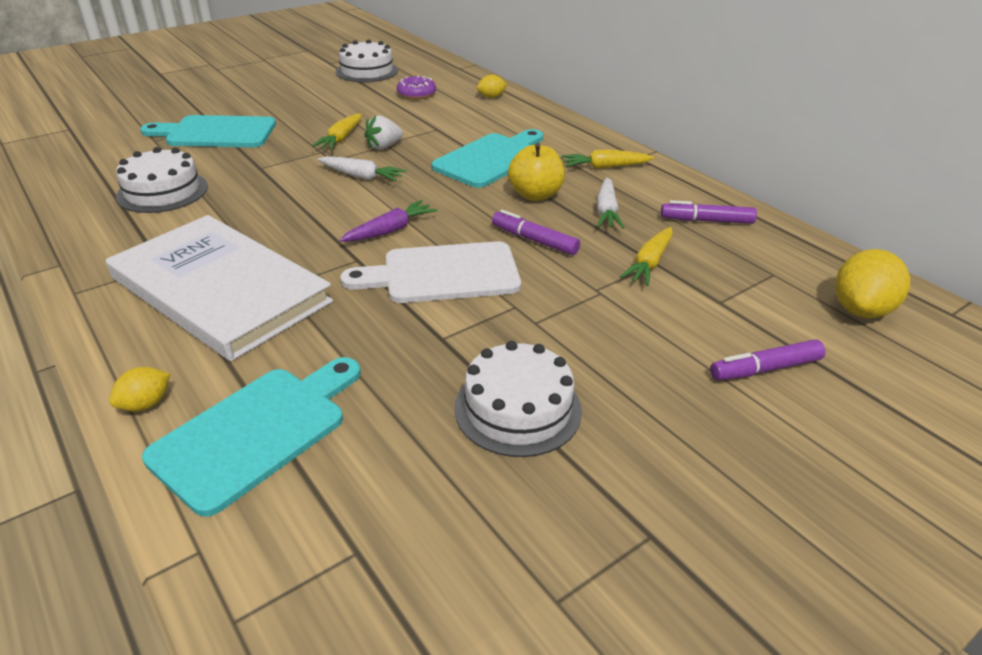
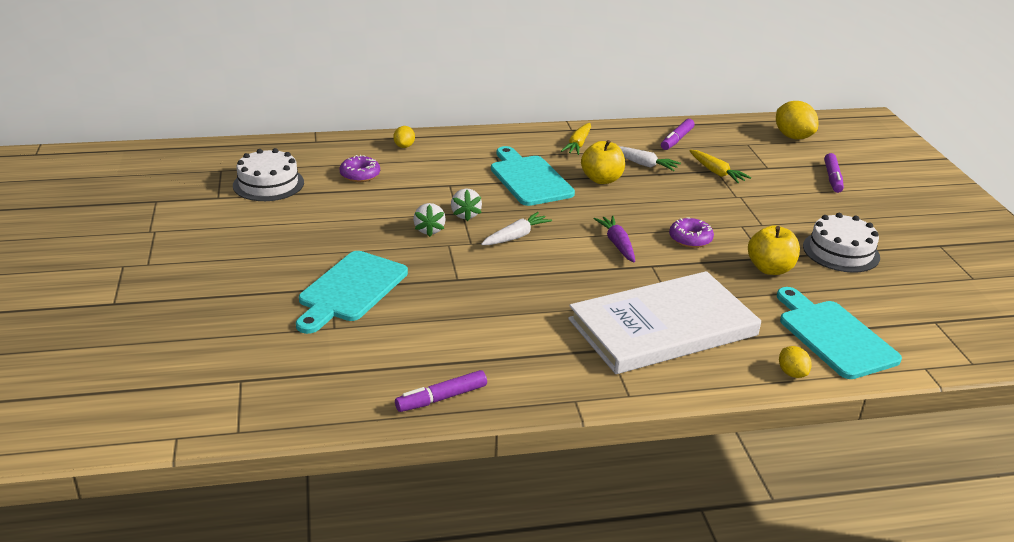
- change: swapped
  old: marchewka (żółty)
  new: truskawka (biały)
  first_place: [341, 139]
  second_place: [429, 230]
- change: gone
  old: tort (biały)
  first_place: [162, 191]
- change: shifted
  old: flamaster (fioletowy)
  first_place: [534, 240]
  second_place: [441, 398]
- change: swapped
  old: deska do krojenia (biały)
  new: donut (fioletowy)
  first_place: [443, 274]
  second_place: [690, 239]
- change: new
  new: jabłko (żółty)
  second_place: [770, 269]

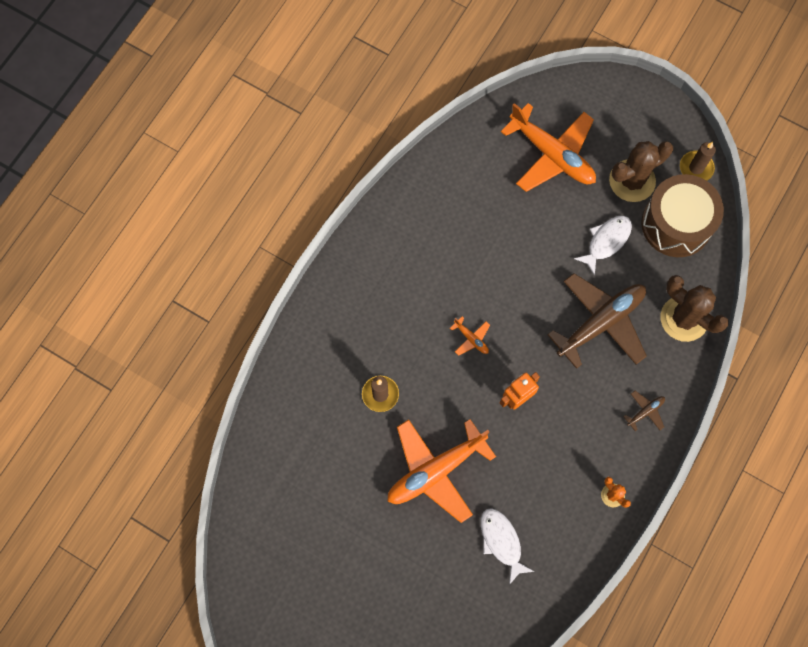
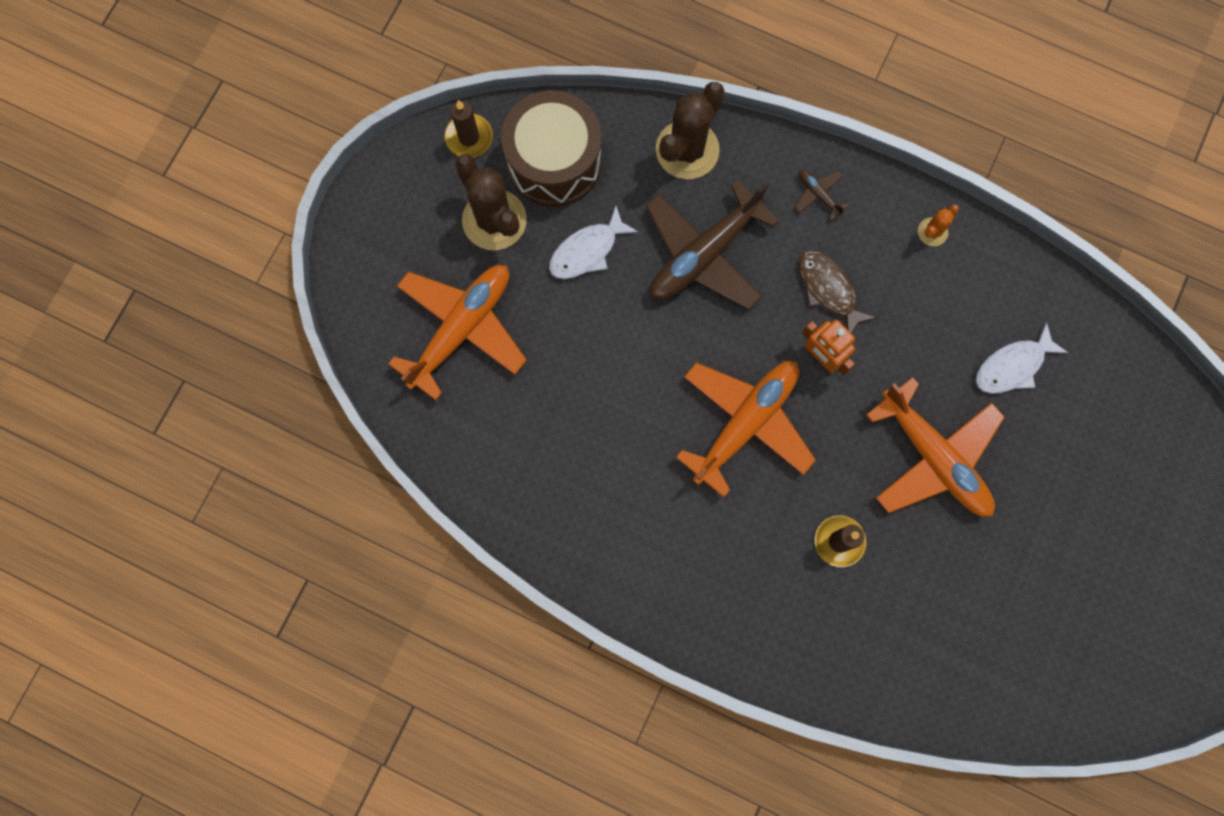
- change: rotated
  old: ryba (biały)
  first_place: [606, 241]
  second_place: [587, 251]
  degrees: -75
- change: rotated
  old: samolot (brązowy)
  first_place: [601, 323]
  second_place: [704, 254]
  degrees: -90
- change: scaled
  old: samolot (pomarańczowy)
  first_place: [471, 339]
  second_place: [745, 423]
  factor: 2.44
- change: new
  new: ryba (brązowy)
  second_place: [828, 290]

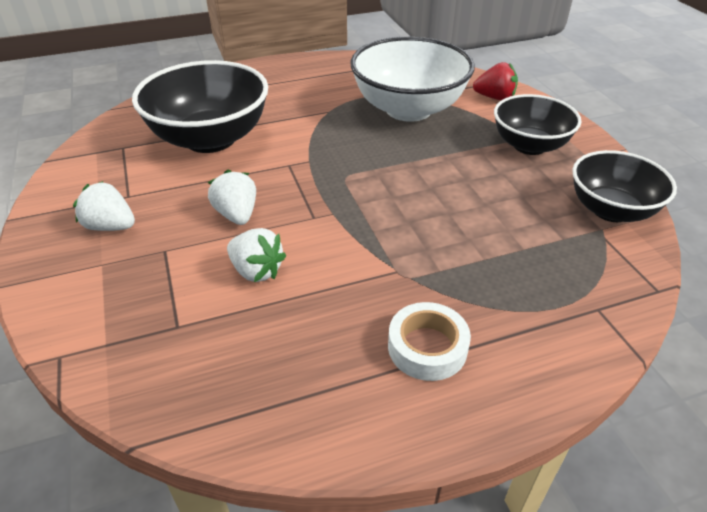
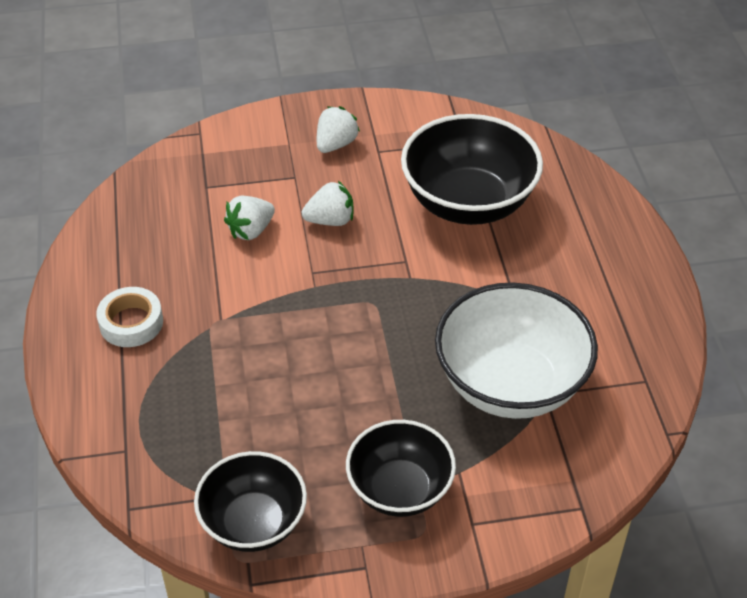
- change: gone
  old: truskawka (czerwony)
  first_place: [495, 98]

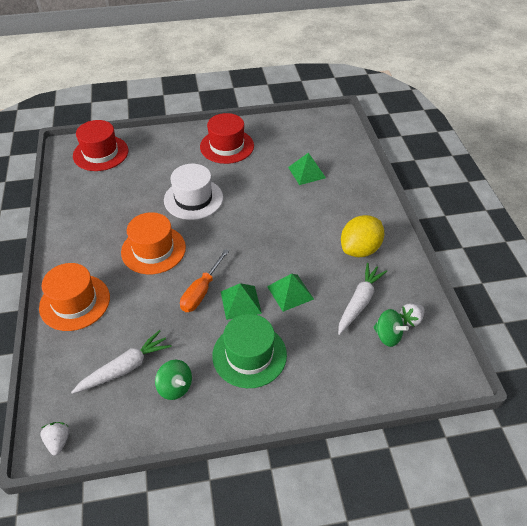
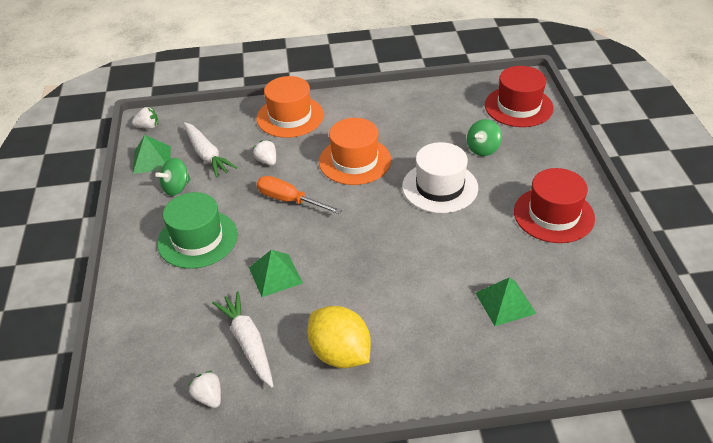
- change: rotated
  old: marchewka (biały)
  first_place: [359, 302]
  second_place: [248, 343]
  degrees: -150
- change: shifted
  old: piramida (zielony)
  first_place: [240, 302]
  second_place: [152, 159]
- change: shifted
  old: bączek (zielony)
  first_place: [387, 336]
  second_place: [483, 149]
- change: new
  new: truskawka (biały)
  second_place: [267, 161]

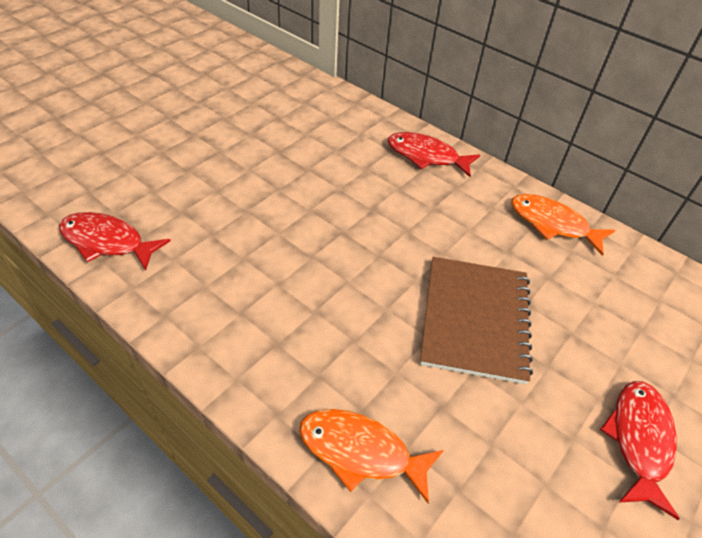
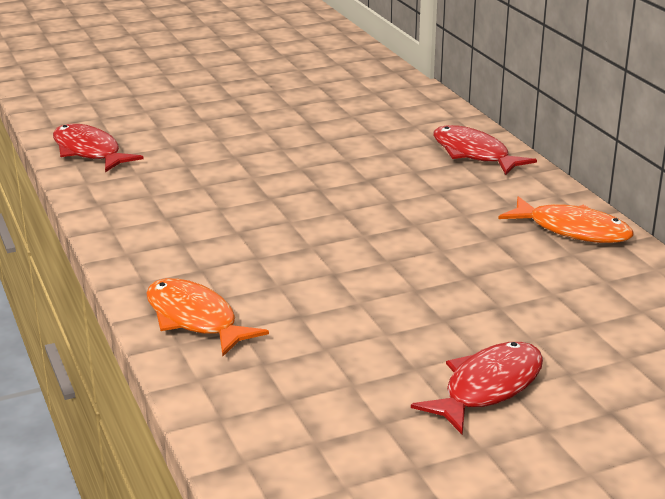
- change: rotated
  old: ryba (pomarańczowy)
  first_place: [552, 224]
  second_place: [572, 230]
  degrees: 150
- change: gone
  old: zeszyt (brązowy)
  first_place: [475, 319]

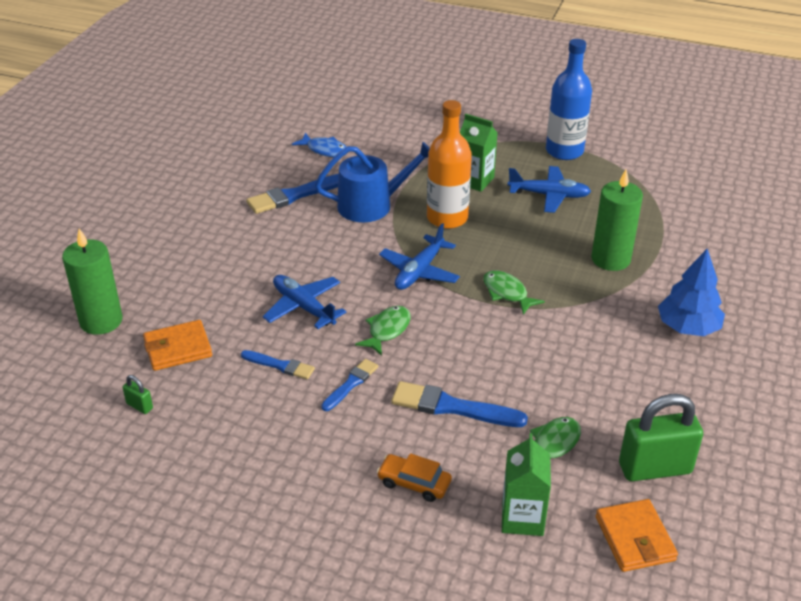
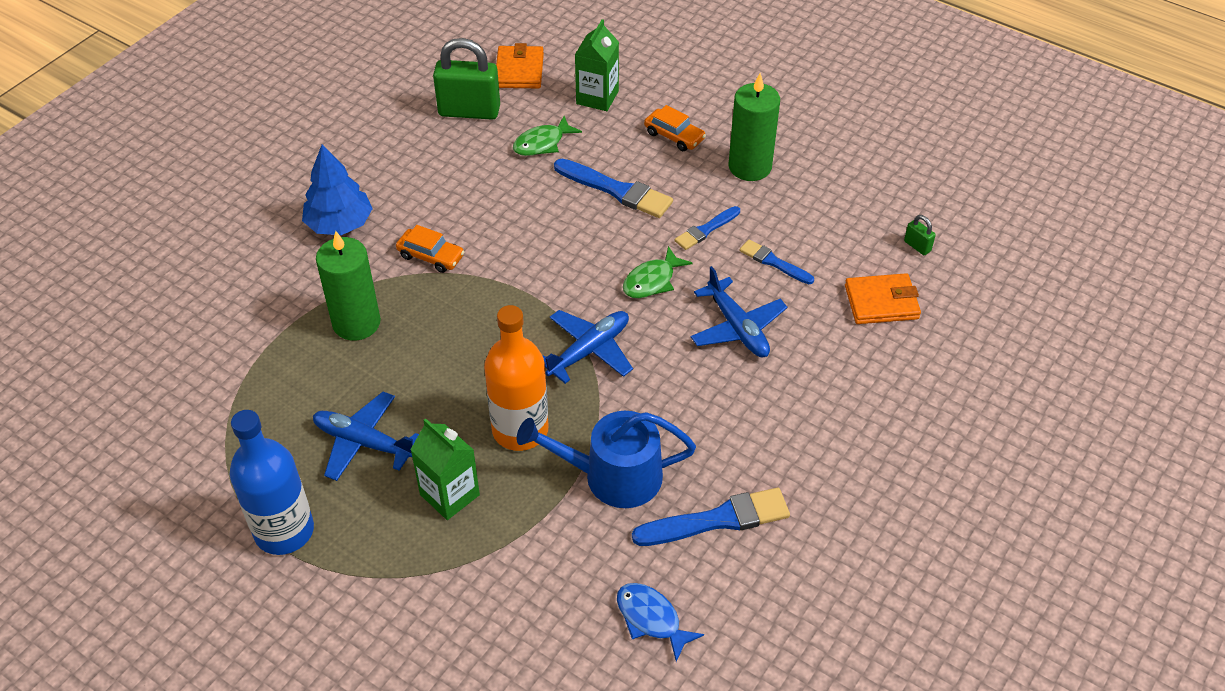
- change: shifted
  old: świeca (zielony)
  first_place: [101, 321]
  second_place: [750, 167]
- change: gone
  old: ryba (zielony)
  first_place: [507, 293]
- change: new
  new: samochód (pomarańczowy)
  second_place: [431, 256]

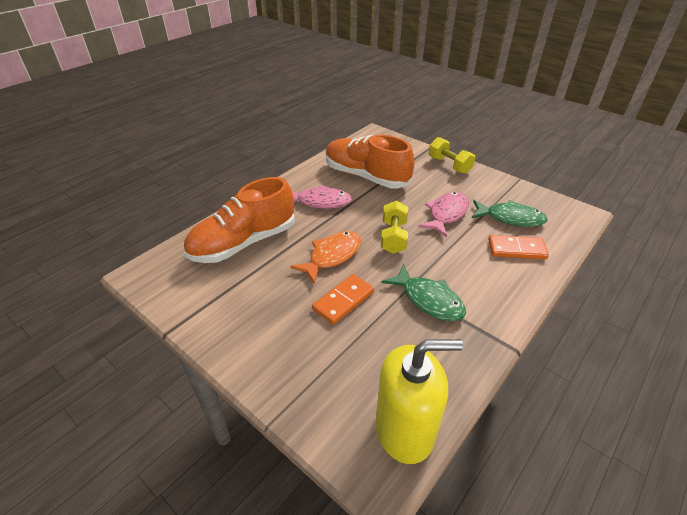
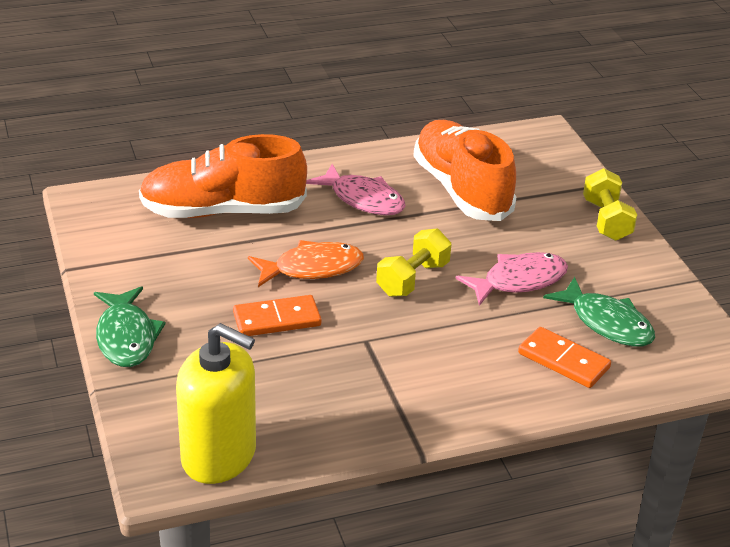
- change: shifted
  old: ryba (zielony)
  first_place: [428, 300]
  second_place: [126, 337]

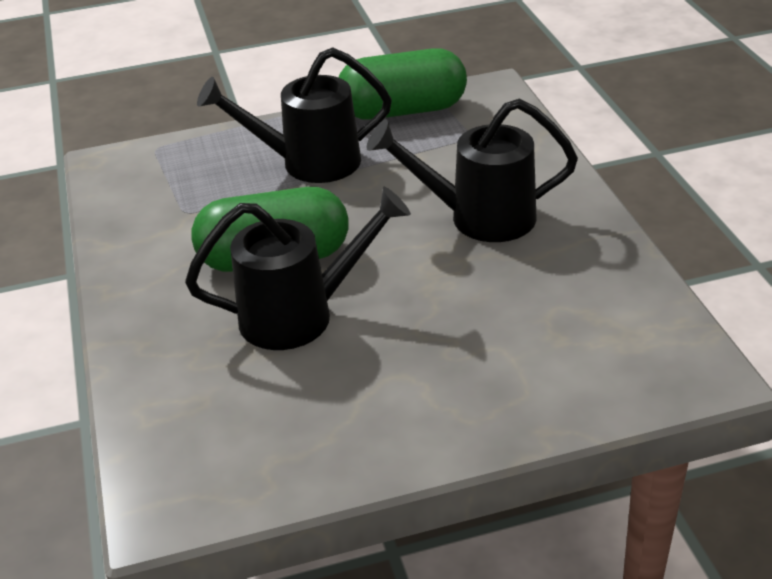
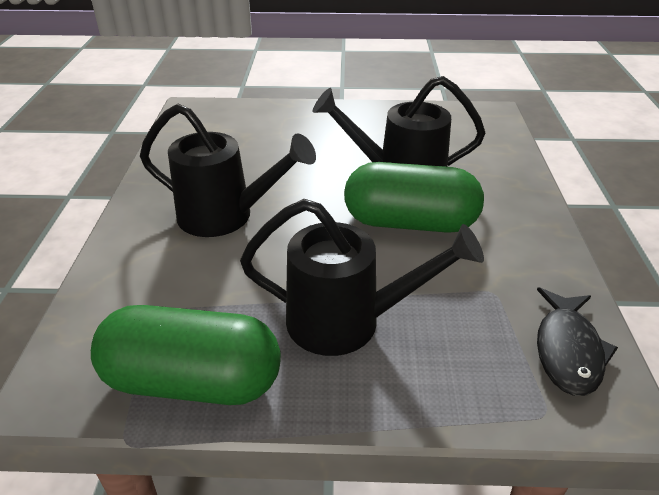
- change: new
  new: ryba (czarny)
  second_place: [568, 350]

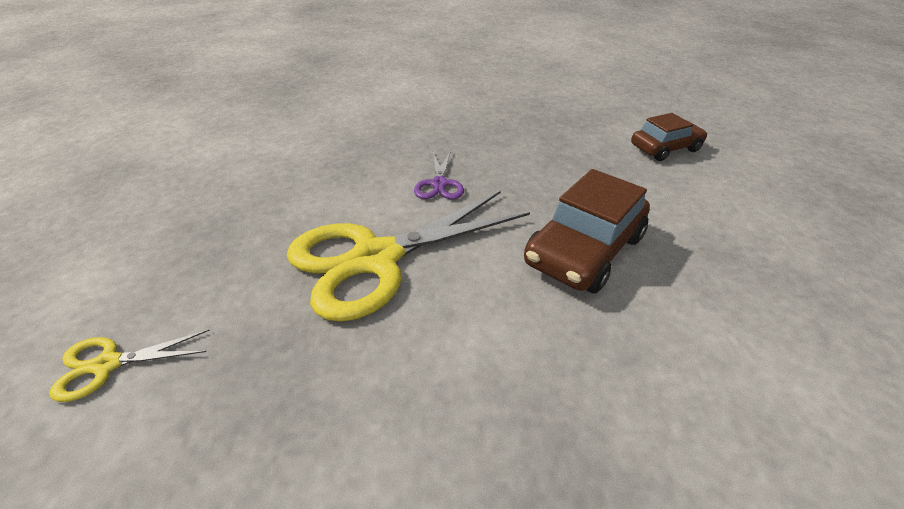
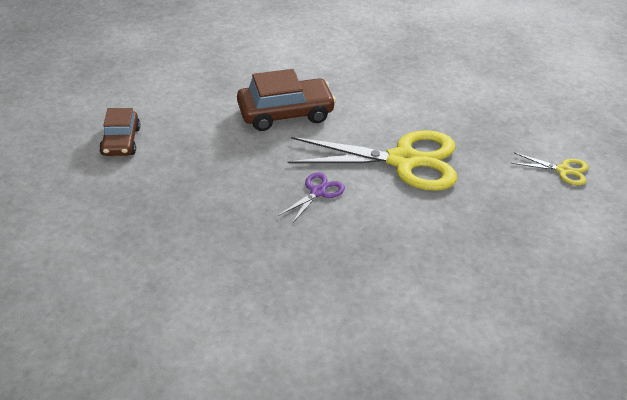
- change: rotated
  old: samochód (brązowy)
  first_place: [665, 148]
  second_place: [121, 141]
  degrees: -105

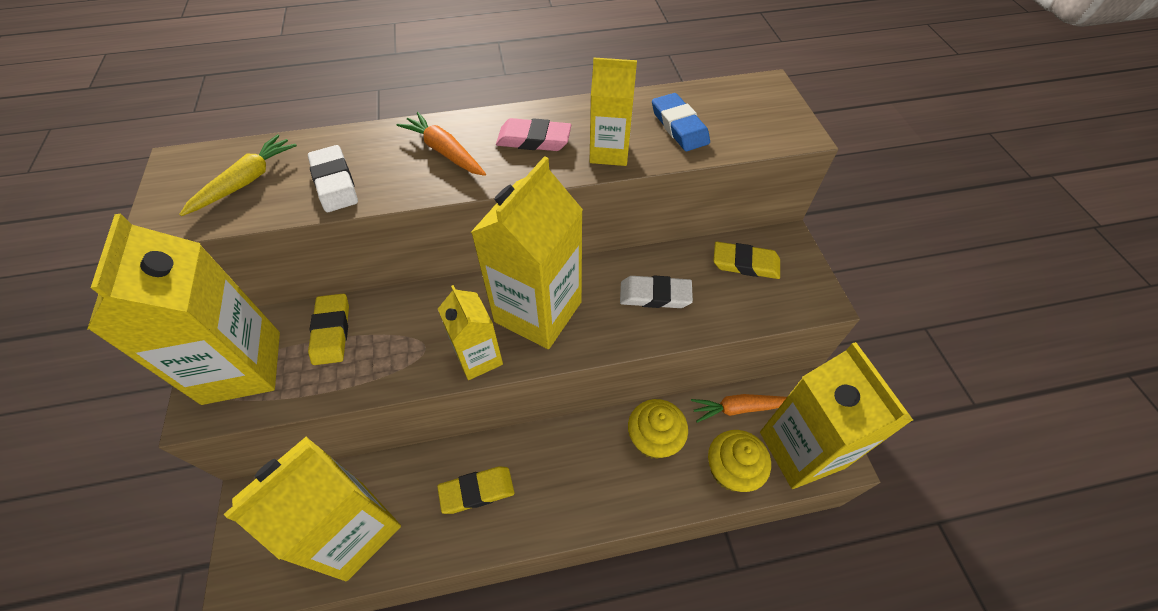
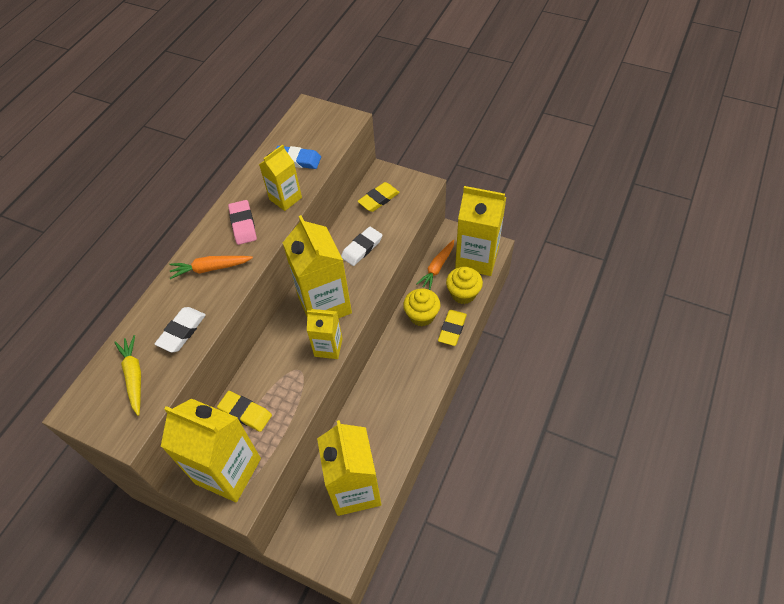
- change: rotated
  old: gumka do mazania (różowy)
  first_place: [534, 139]
  second_place: [243, 224]
  degrees: -60
- change: rotated
  old: gumka do mazania (biały)
  first_place: [335, 182]
  second_place: [182, 331]
  degrees: -75
- change: shifted
  old: gumka do mazania (żółty)
  first_place: [477, 491]
  second_place: [452, 329]

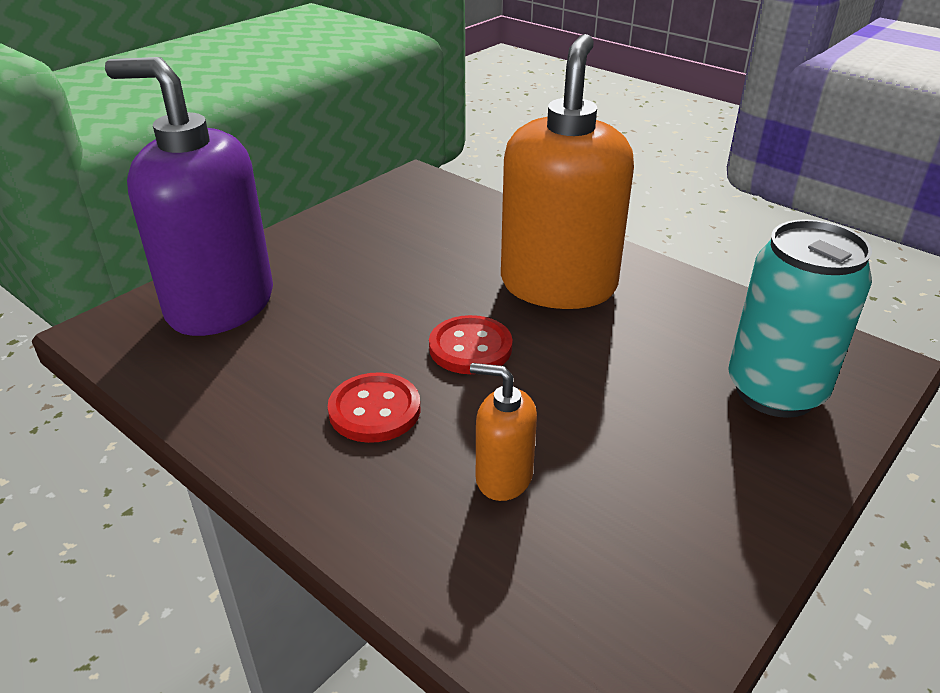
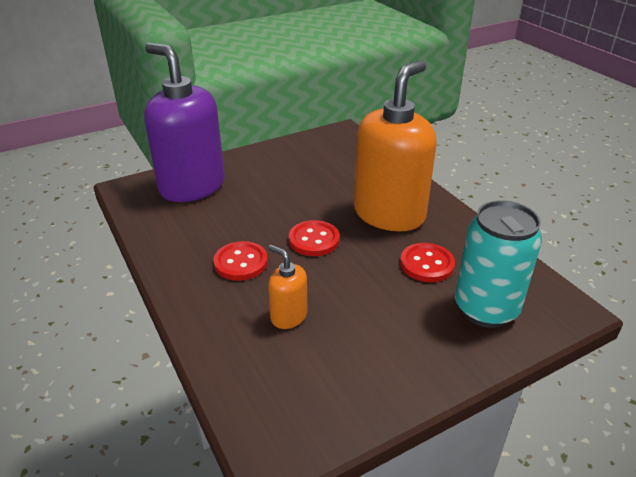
- change: new
  new: guzik (czerwony)
  second_place: [426, 264]

